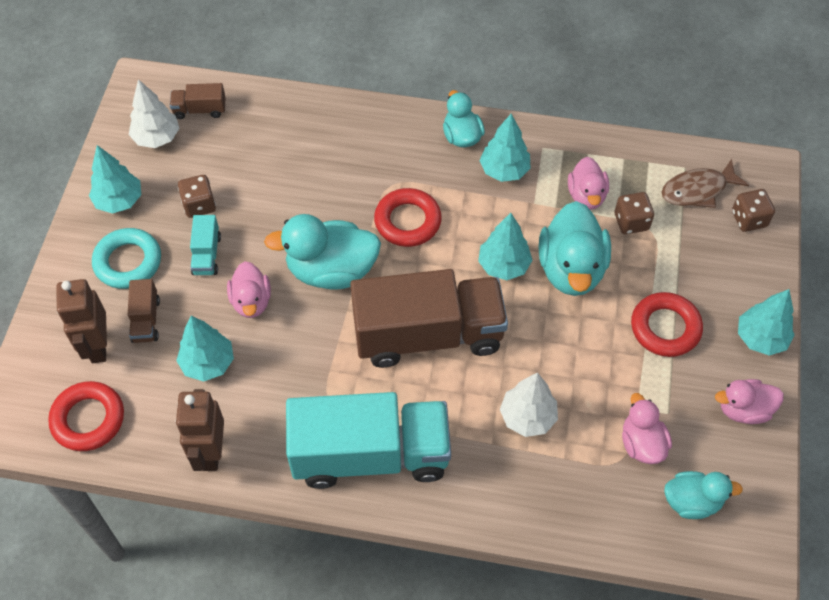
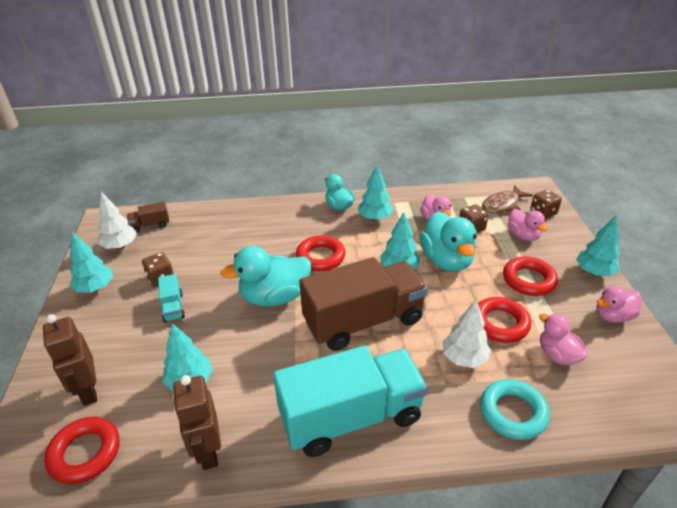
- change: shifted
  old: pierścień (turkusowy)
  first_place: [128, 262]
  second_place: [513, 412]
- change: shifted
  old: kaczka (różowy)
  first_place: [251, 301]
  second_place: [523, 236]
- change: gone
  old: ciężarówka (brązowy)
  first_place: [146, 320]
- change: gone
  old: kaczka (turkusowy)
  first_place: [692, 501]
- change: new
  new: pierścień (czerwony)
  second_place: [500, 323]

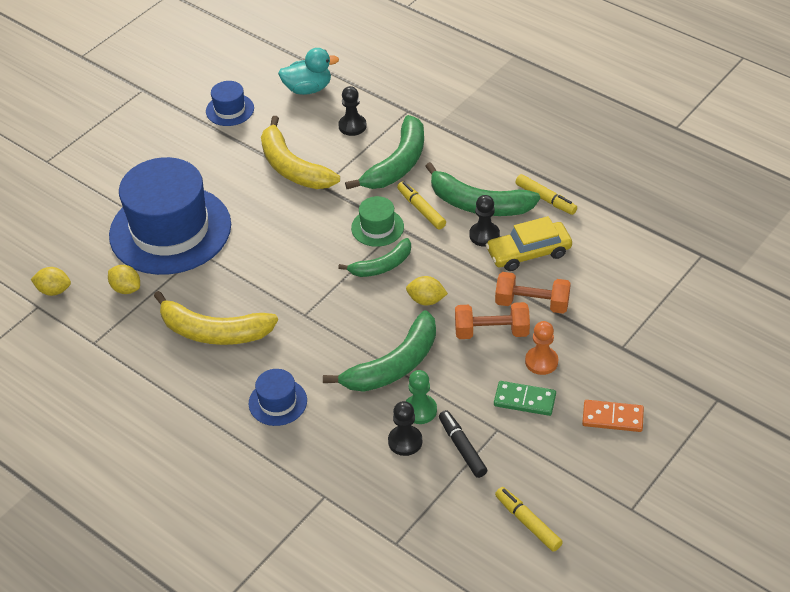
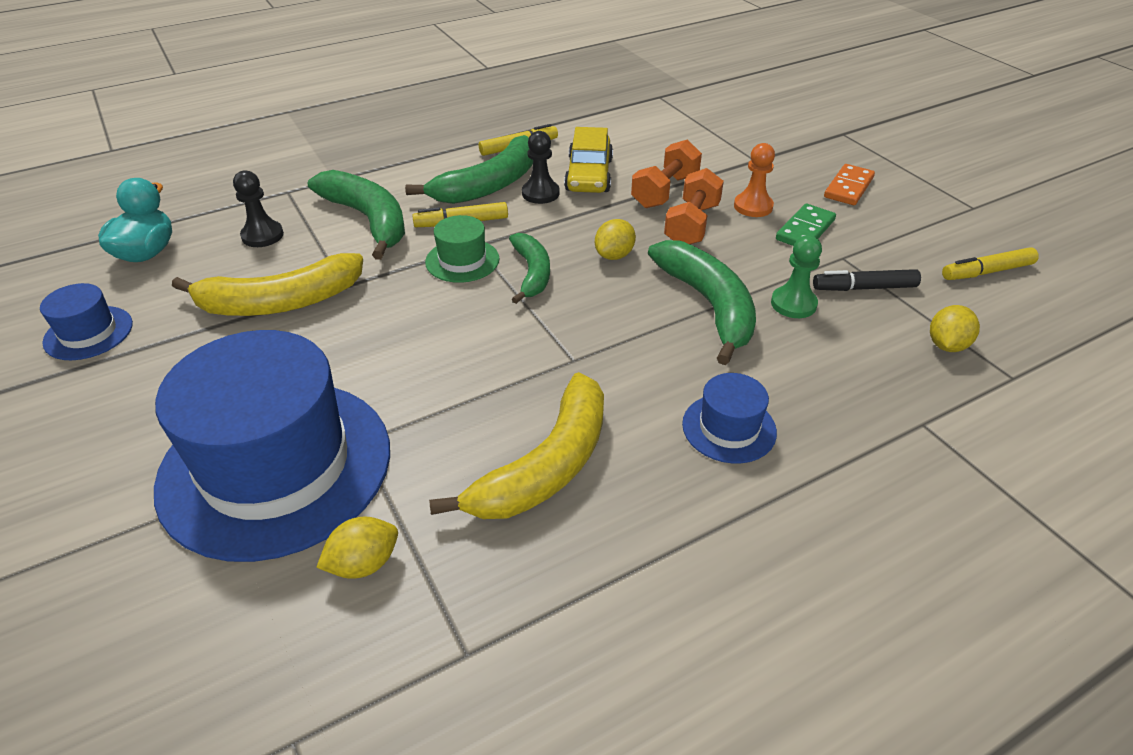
- change: shifted
  old: cytryna (żółty)
  first_place: [54, 290]
  second_place: [946, 345]
- change: gone
  old: pionek (czarny)
  first_place: [405, 441]

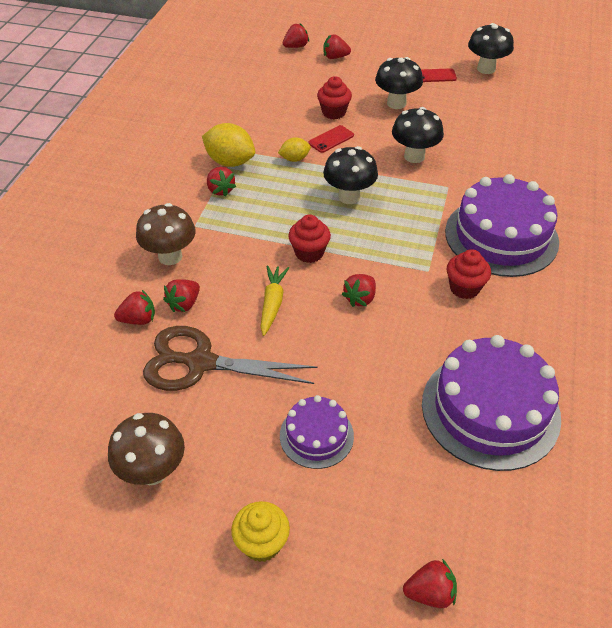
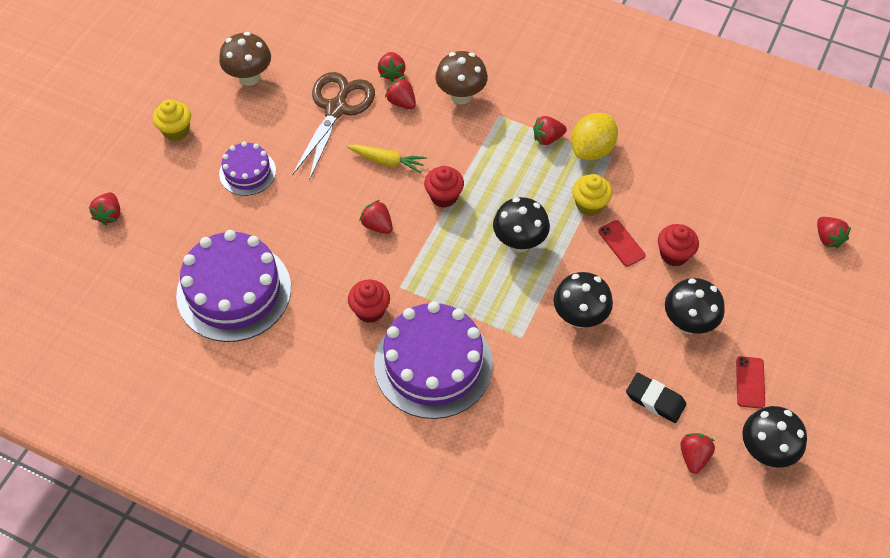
- change: shifted
  old: truskawka (czerwony)
  first_place: [335, 57]
  second_place: [694, 456]
- change: swapped
  old: cytryna (żółty)
  new: muffinka (żółty)
  first_place: [294, 159]
  second_place: [589, 205]
- change: new
  new: gumka do mazania (czarny)
  second_place: [655, 400]

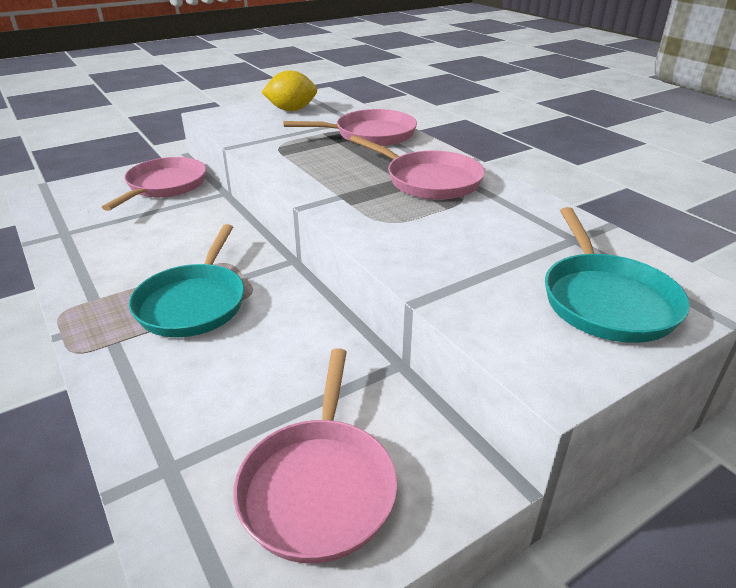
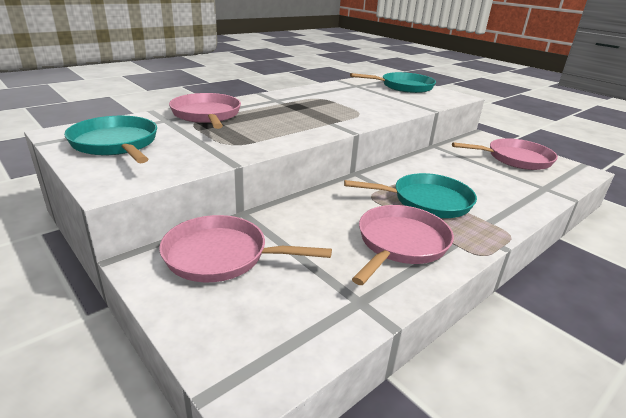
- change: swapped
  old: cytryna (żółty)
  new: patelnia (turkusowy)
  first_place: [291, 110]
  second_place: [116, 144]
- change: shifted
  old: patelnia (różowy)
  first_place: [429, 180]
  second_place: [400, 243]

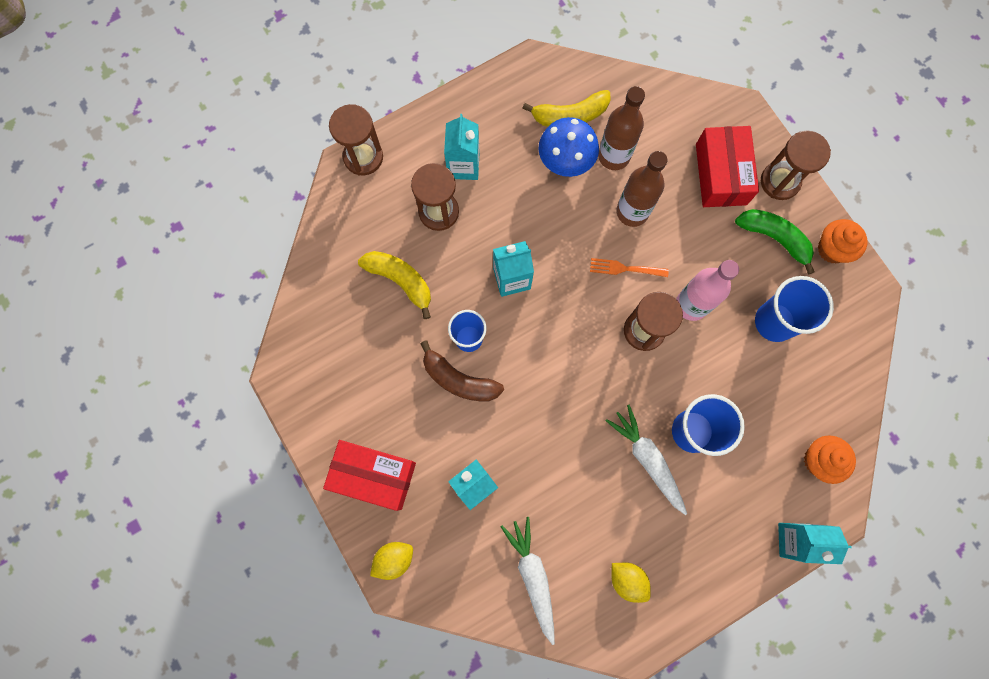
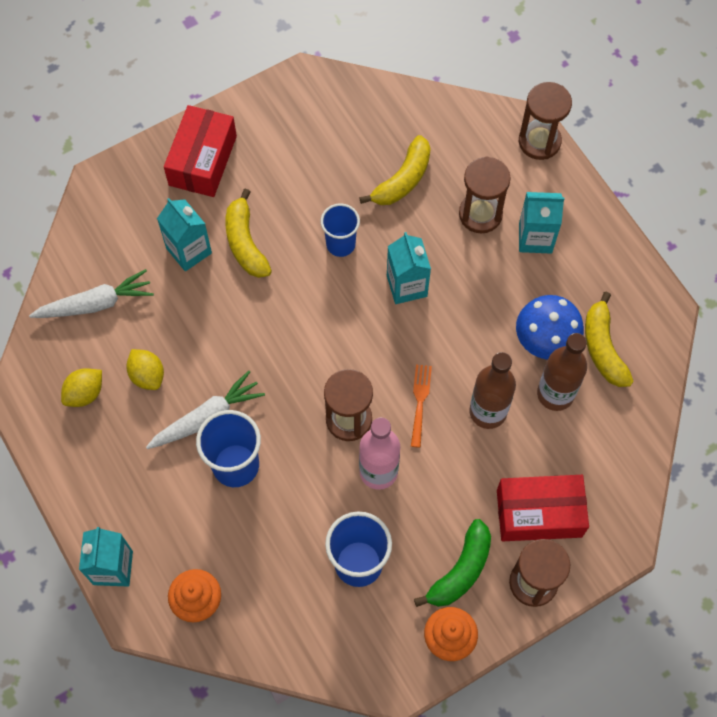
- change: gone
  old: banan (brązowy)
  first_place: [459, 379]
- change: shifted
  old: cytryna (żółty)
  first_place: [394, 559]
  second_place: [147, 375]
- change: new
  new: banan (żółty)
  second_place: [245, 242]

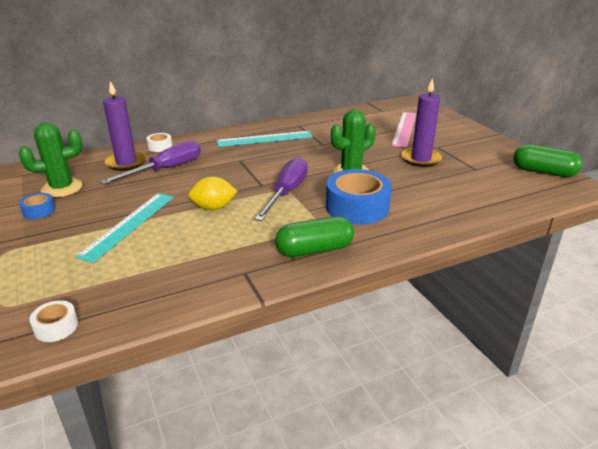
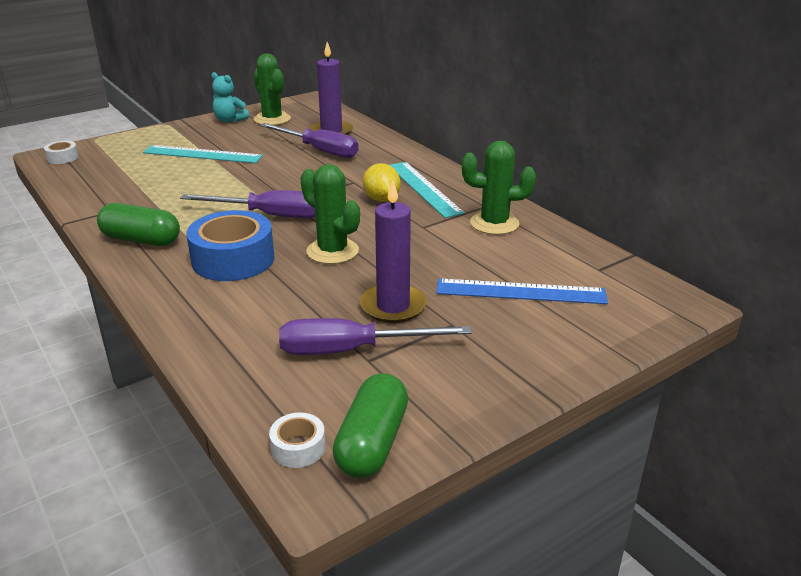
- change: repainted
  old: linijka (różowy)
  new: linijka (niebieski)
  first_place: [404, 129]
  second_place: [520, 292]
- change: shifted
  old: taśma klejąca (biały)
  first_place: [160, 146]
  second_place: [298, 448]
- change: shifted
  old: cytryna (żółty)
  first_place: [213, 207]
  second_place: [381, 199]
- change: swapped
  old: taśma klejąca (niebieski)
  new: miś (turkusowy)
  first_place: [39, 211]
  second_place: [229, 120]
- change: rotated
  old: kapsułka (zielony)
  first_place: [314, 250]
  second_place: [141, 240]
  degrees: -45
- change: new
  new: kaktus (zielony)
  second_place: [494, 223]
- change: new
  new: śrubokręt (fioletowy)
  second_place: [352, 350]

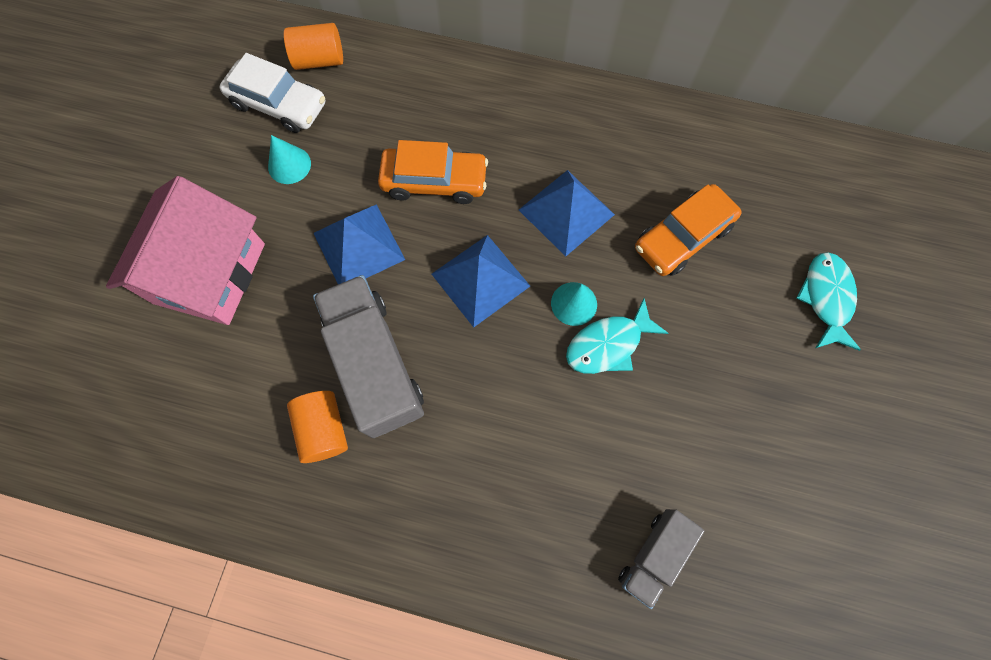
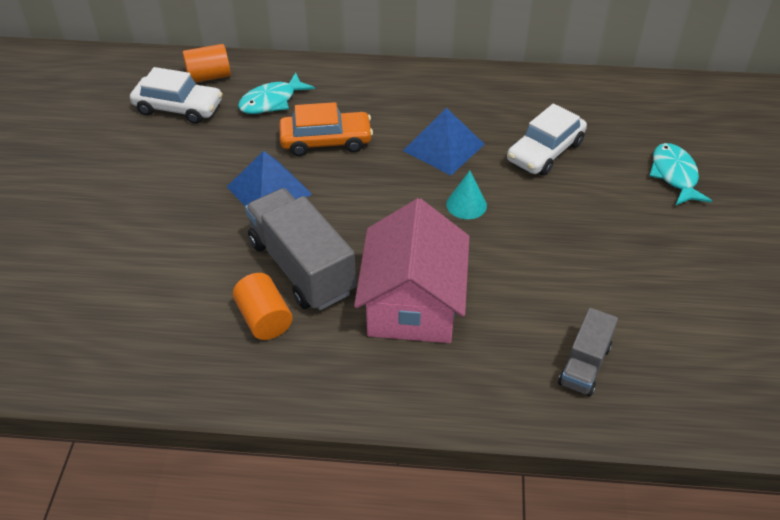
- change: gone
  old: stożek (turkusowy)
  first_place: [289, 165]
- change: shifted
  old: domek (różowy)
  first_place: [210, 273]
  second_place: [412, 304]
- change: repainted
  old: samochód (pomarańczowy)
  new: samochód (biały)
  first_place: [682, 237]
  second_place: [545, 151]
- change: gone
  old: piramida (niebieski)
  first_place: [480, 280]
- change: shifted
  old: ryba (turkusowy)
  first_place: [608, 344]
  second_place: [272, 101]

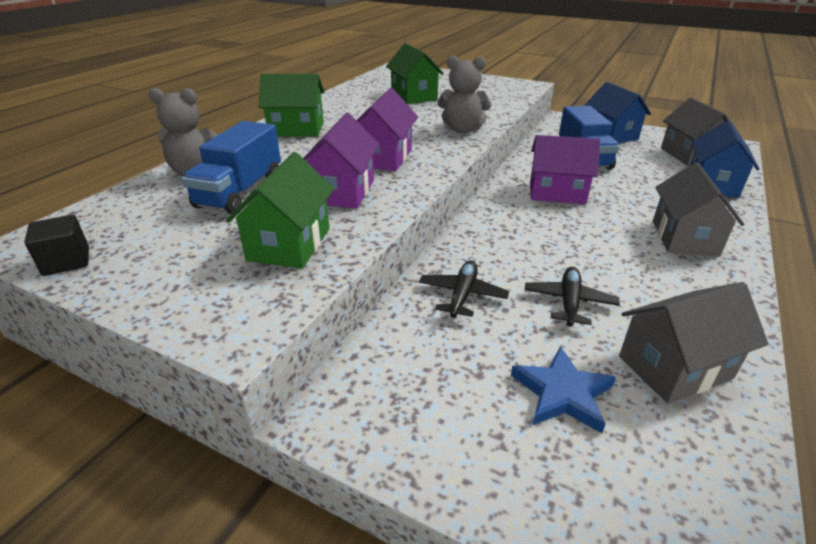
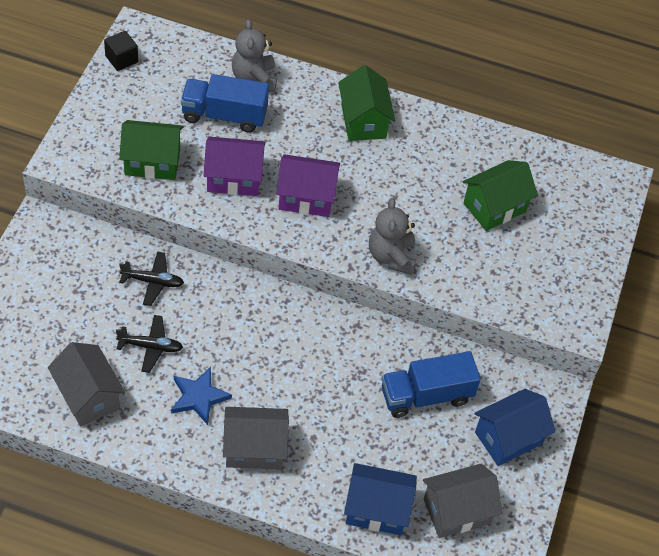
- change: gone
  old: domek (fioletowy)
  first_place: [557, 192]
- change: shifted
  old: gwiazda (niebieski)
  first_place: [562, 393]
  second_place: [199, 397]

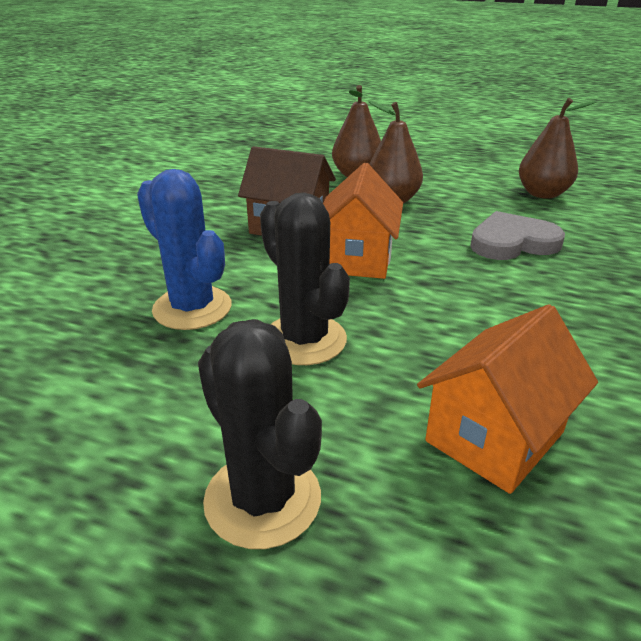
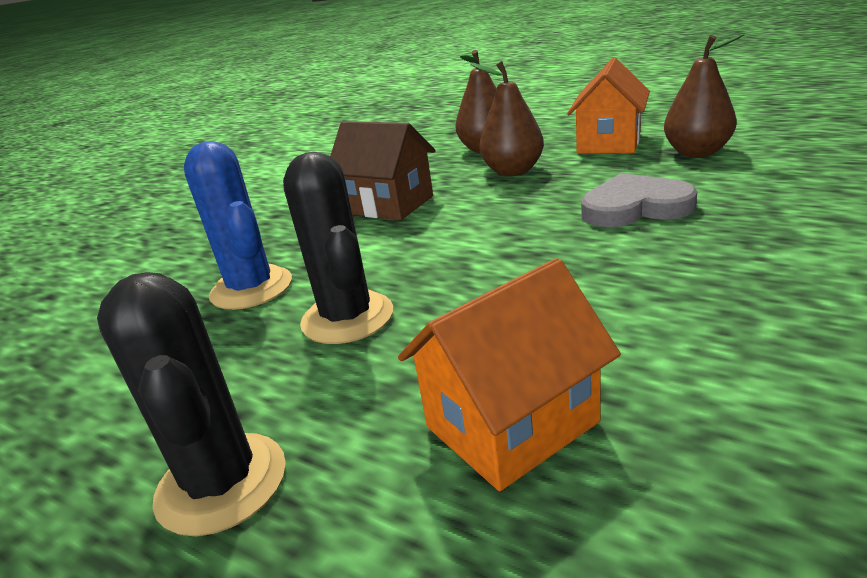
- change: shifted
  old: domek (pomarańczowy)
  first_place: [357, 258]
  second_place: [609, 143]

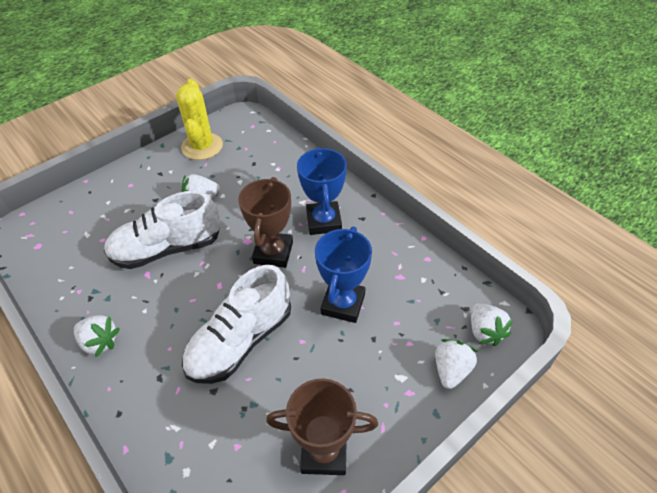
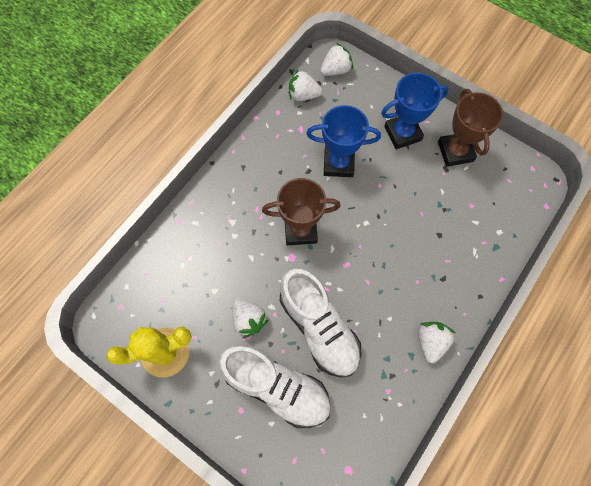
- change: shifted
  old: puchar (niebieski)
  first_place: [324, 221]
  second_place: [402, 133]
- change: shifted
  old: but (biały)
  first_place: [241, 341]
  second_place: [277, 387]
- change: shifted
  old: truskawka (biały)
  first_place: [451, 370]
  second_place: [303, 95]

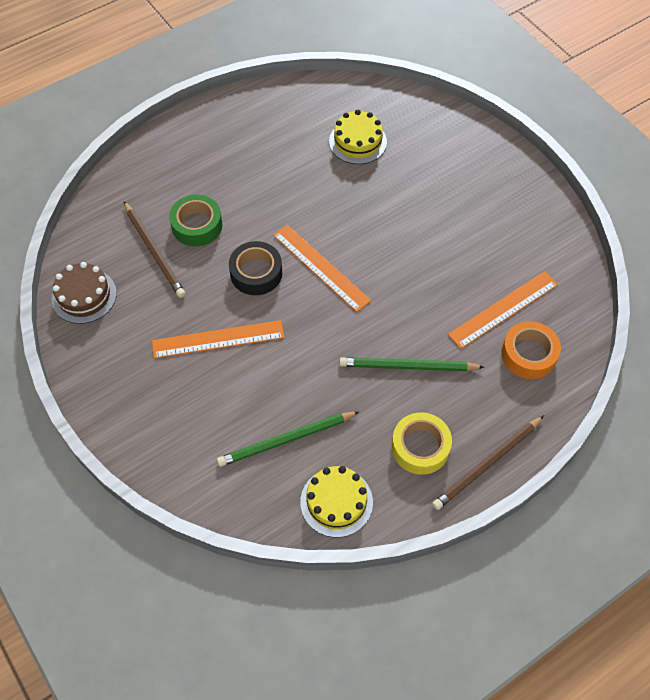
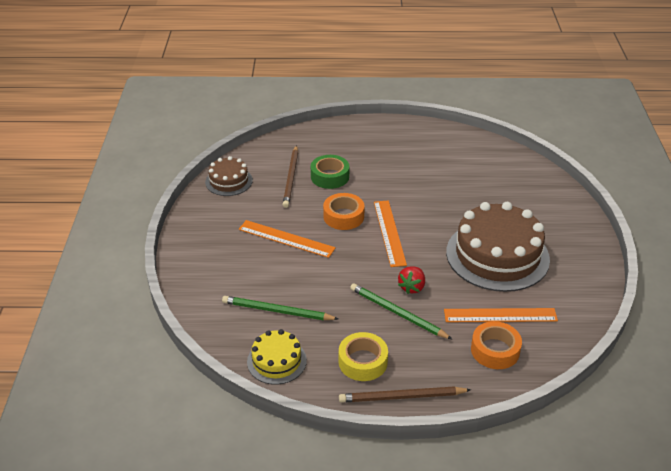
- change: gone
  old: tort (żółty)
  first_place: [358, 141]
- change: repainted
  old: taśma klejąca (czarny)
  new: taśma klejąca (pomarańczowy)
  first_place: [256, 273]
  second_place: [343, 216]
- change: new
  new: tort (brązowy)
  second_place: [497, 255]
- change: new
  new: truskawka (czerwony)
  second_place: [412, 287]

